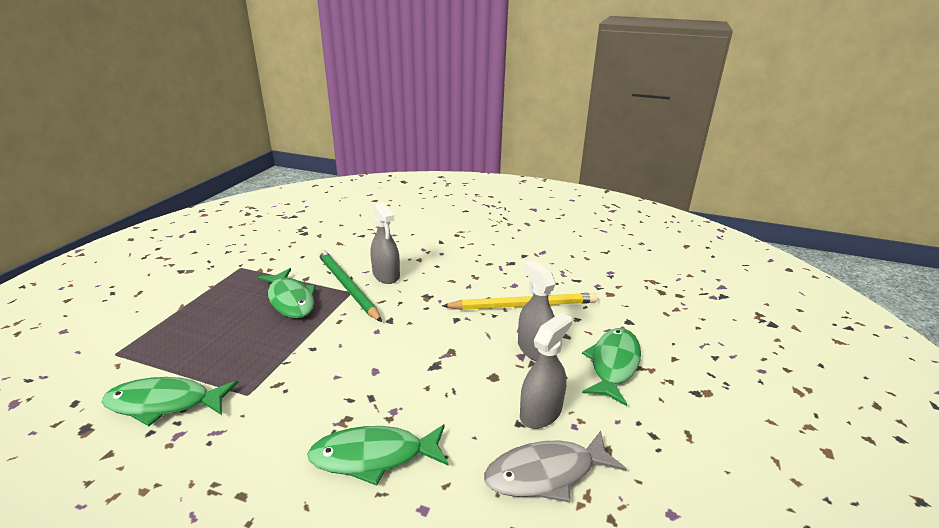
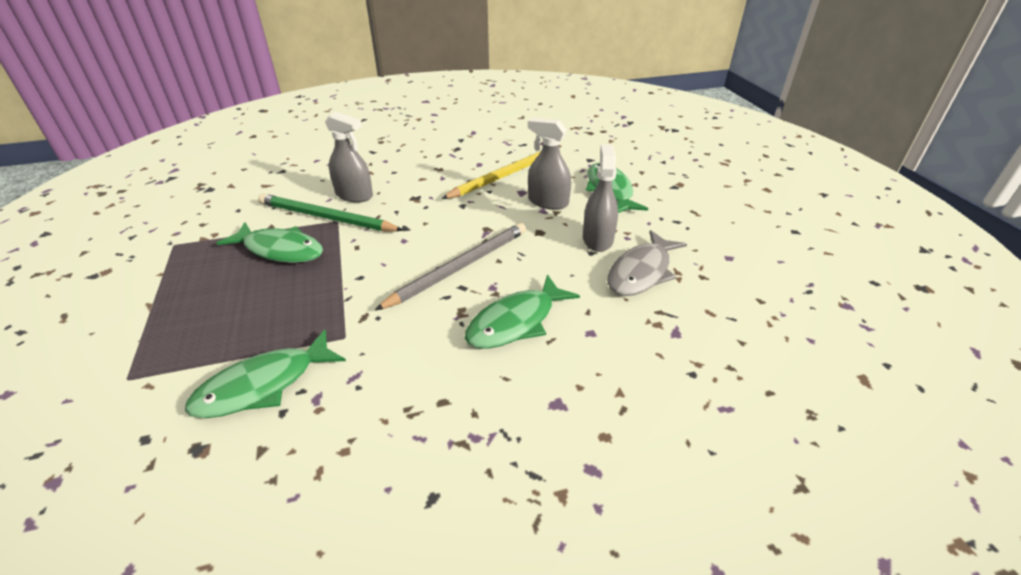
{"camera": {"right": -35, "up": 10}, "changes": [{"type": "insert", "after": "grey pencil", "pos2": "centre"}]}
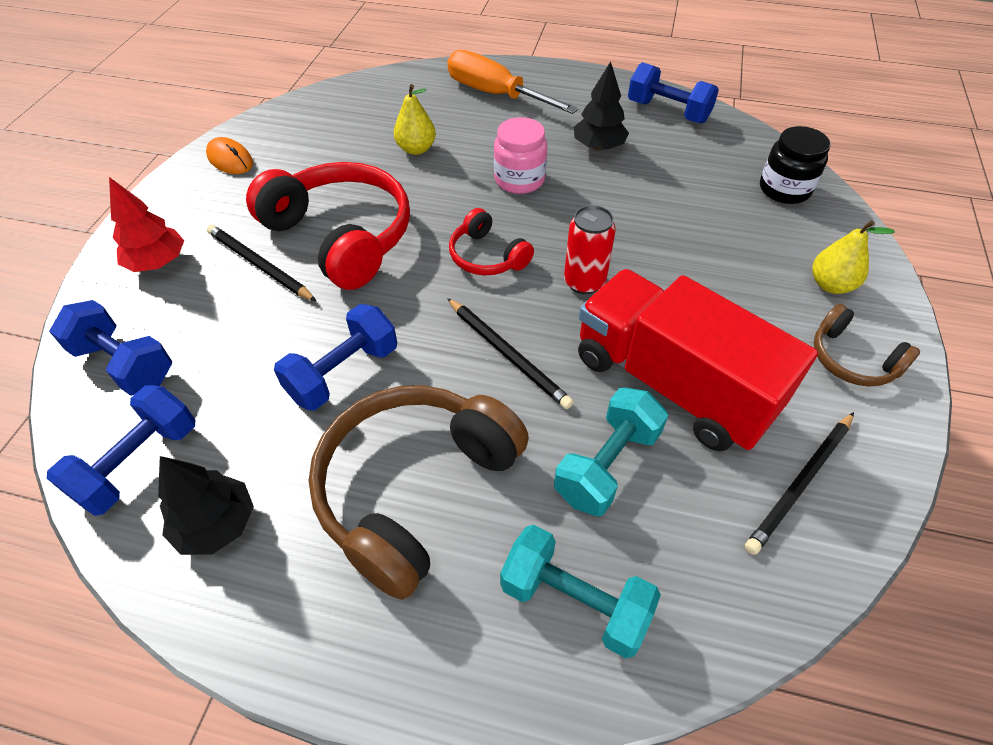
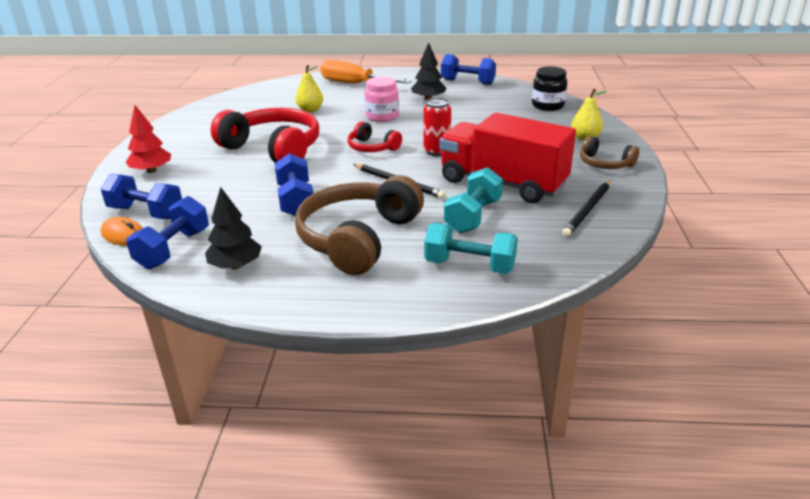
{"camera": {"right": -10, "up": -20}, "changes": [{"type": "move", "before": "bright orange computer mouse", "pos1": "top left", "pos2": "middle left"}, {"type": "delete", "before": "jet-black pencil (1st from left)", "pos1": "middle left"}, {"type": "rotate", "before": "cobalt dumbbell (3rd from left)", "pos1": "centre", "pos2": "centre", "turn": -45}]}
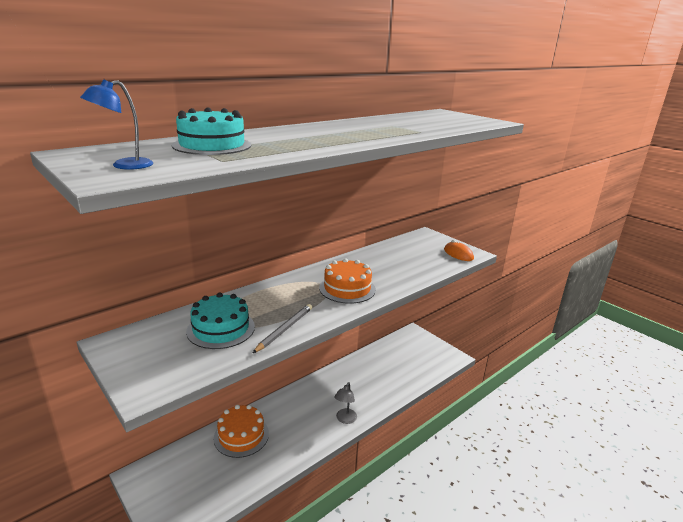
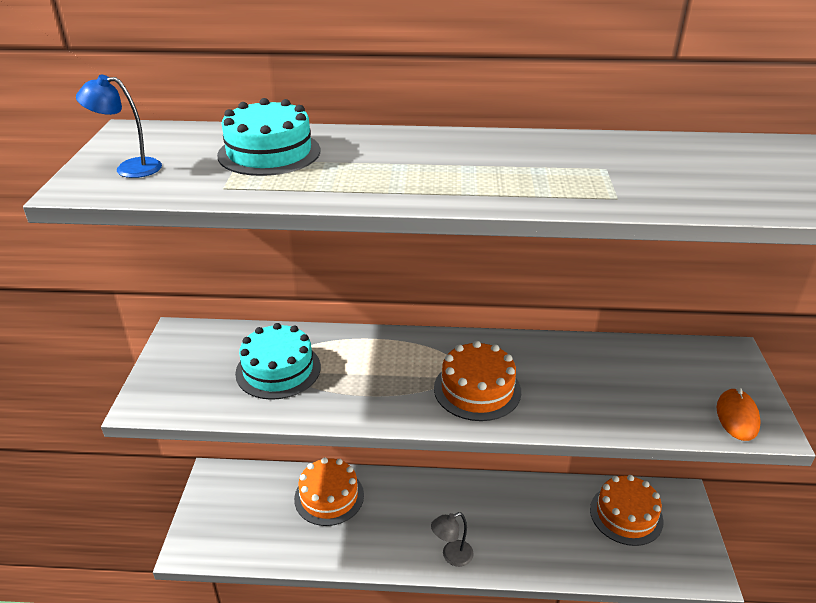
{"camera": {"right": 45, "up": 10}, "changes": [{"type": "delete", "before": "grey pencil", "pos1": "centre"}, {"type": "insert", "after": "bright orange cake (3rd from left)", "pos2": "bottom right"}]}
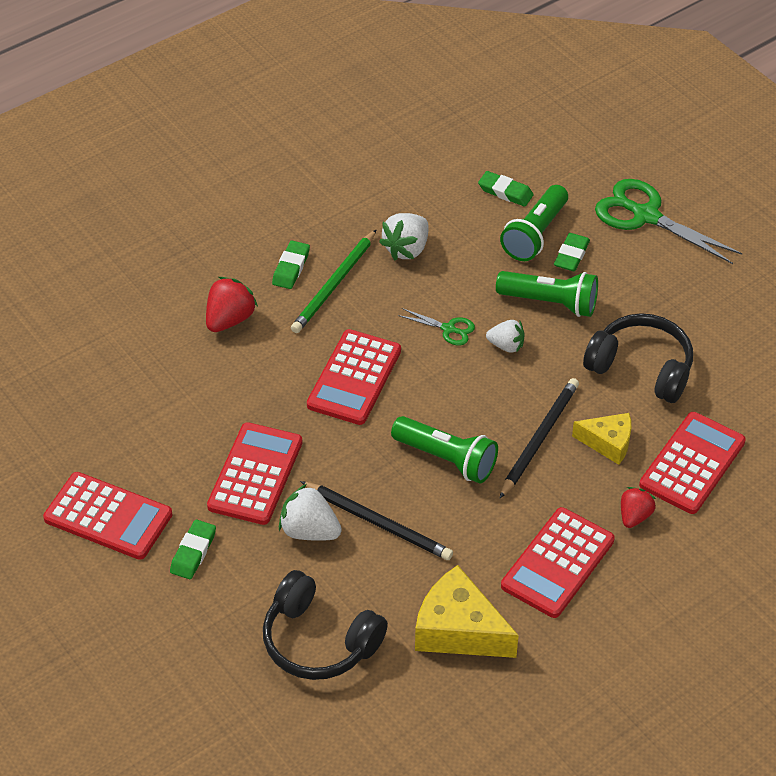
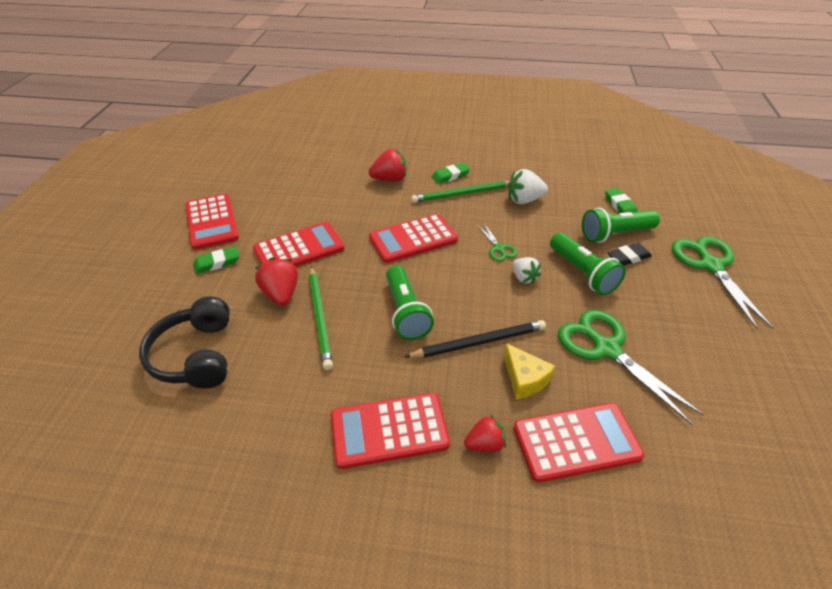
{"camera": {"right": 45, "up": -5}, "changes": [{"type": "recolor", "before": "green gum eraser (4th from left)", "after": "jet-black gum eraser", "pos1": "top right", "pos2": "middle right"}, {"type": "replace", "before": "jet-black headphones (2nd from left)", "after": "green shears (2nd from left)", "pos1": "middle right", "pos2": "middle right"}, {"type": "recolor", "before": "jet-black pencil (1st from left)", "after": "green pencil (1st from left)", "pos1": "bottom centre", "pos2": "centre"}, {"type": "recolor", "before": "snow-white toy strawberry (1st from left)", "after": "red toy strawberry (1st from left)", "pos1": "centre", "pos2": "middle left"}, {"type": "delete", "before": "bright yellow cheese (1st from left)", "pos1": "bottom centre"}]}
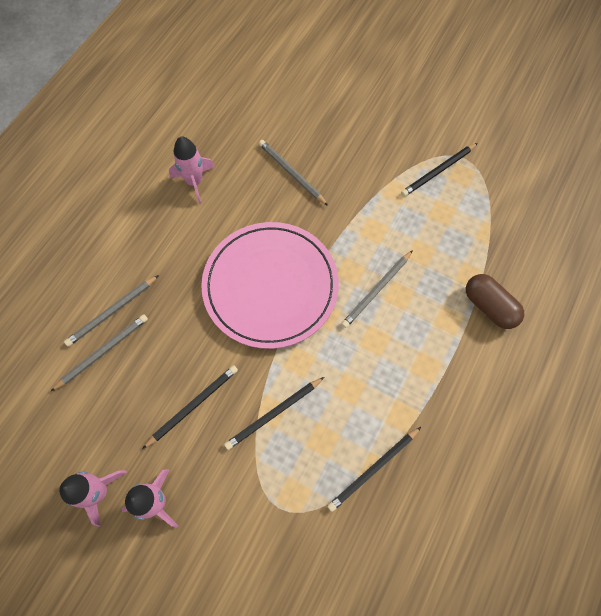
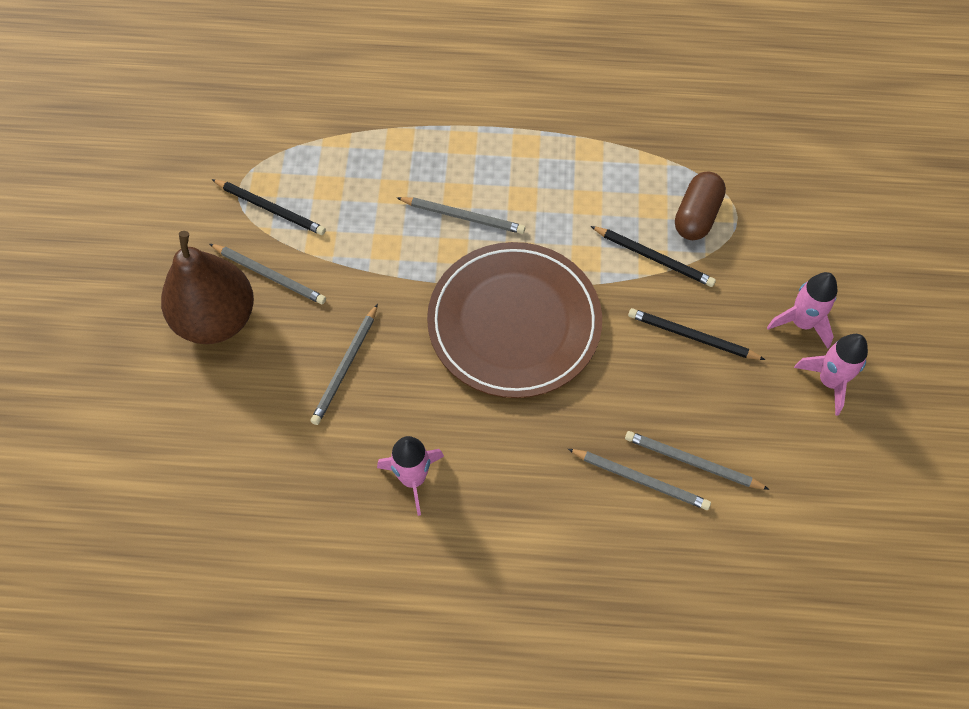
{"camera": {"right": -115, "up": -5}, "changes": [{"type": "recolor", "before": "pink dinner plate", "after": "russet dinner plate", "pos1": "centre", "pos2": "centre"}, {"type": "move", "before": "russet pill shape", "pos1": "middle right", "pos2": "top right"}, {"type": "delete", "before": "jet-black pencil (3rd from left)", "pos1": "bottom centre"}, {"type": "insert", "after": "russet pear", "pos2": "middle left"}, {"type": "insert", "after": "grey pencil (1st from left)", "pos2": "middle left"}]}
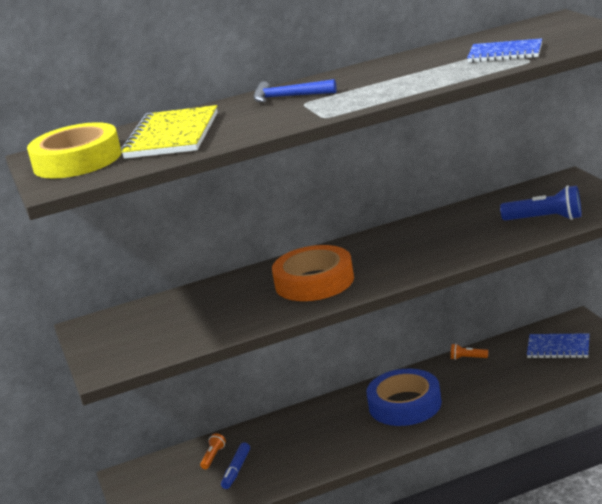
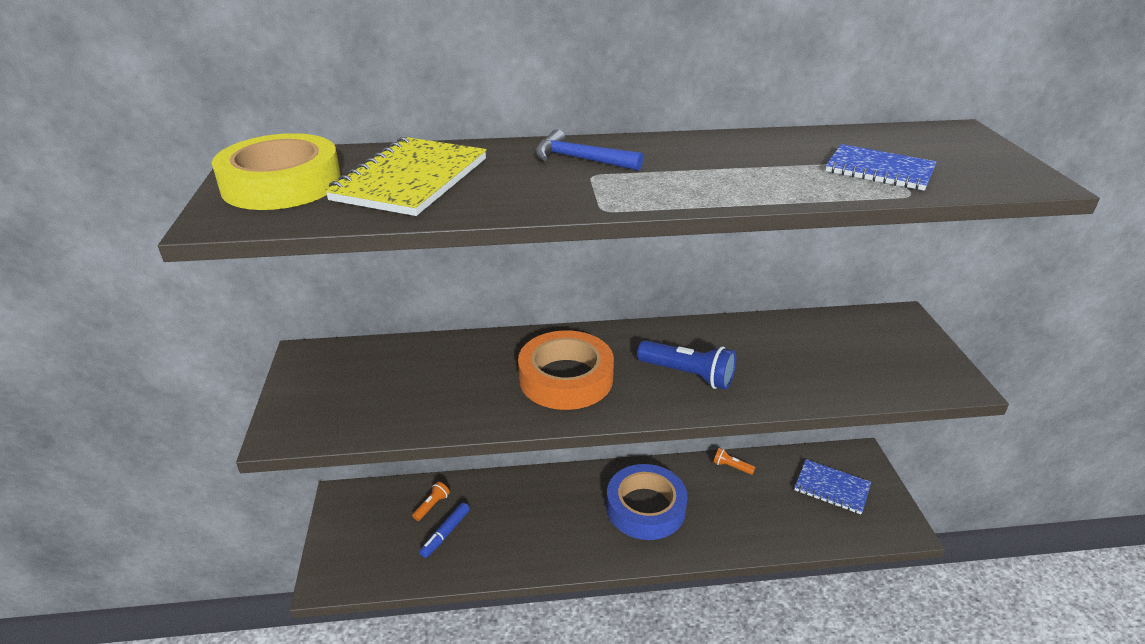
{"camera": {"right": 10, "up": 10}, "changes": [{"type": "move", "before": "cobalt torch", "pos1": "middle right", "pos2": "centre"}]}
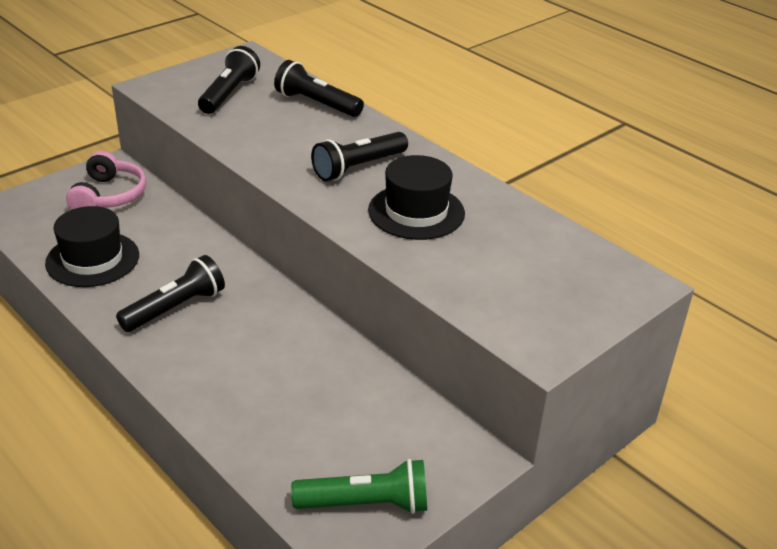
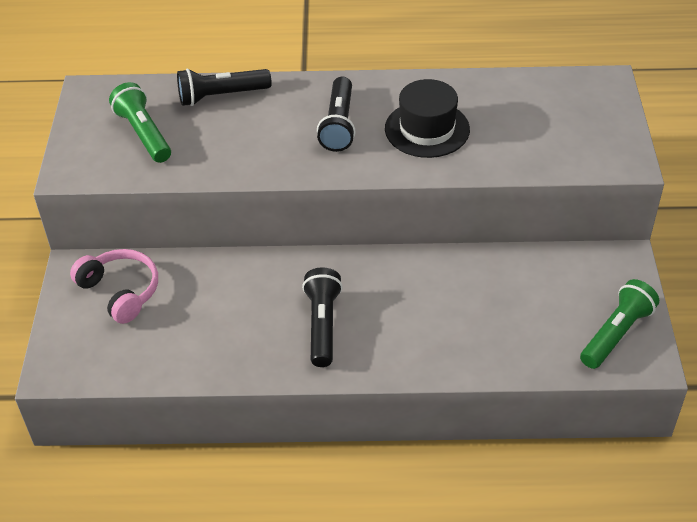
{"camera": {"right": -45, "up": 10}, "changes": [{"type": "recolor", "before": "jet-black torch (2nd from left)", "after": "green torch (1st from left)", "pos1": "top left", "pos2": "top left"}, {"type": "delete", "before": "jet-black hat (1st from left)", "pos1": "middle left"}]}
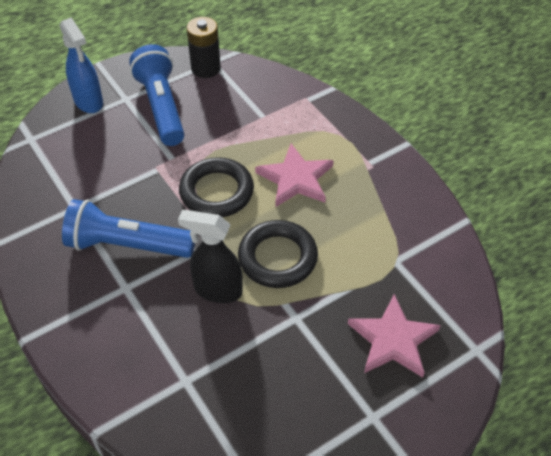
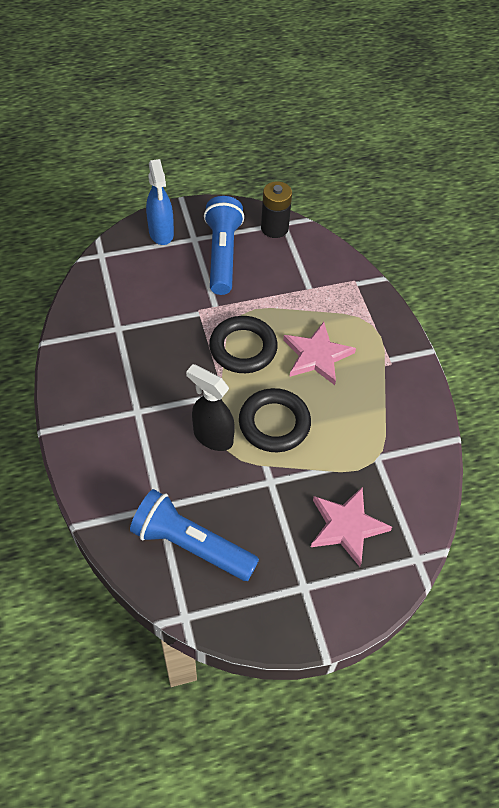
{"camera": {"right": 15, "up": 5}, "changes": [{"type": "move", "before": "cobalt torch (1st from left)", "pos1": "middle left", "pos2": "centre"}]}
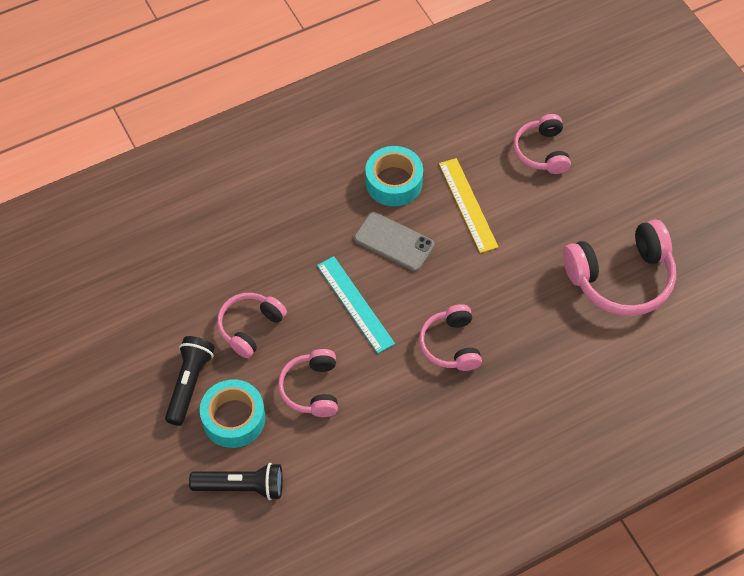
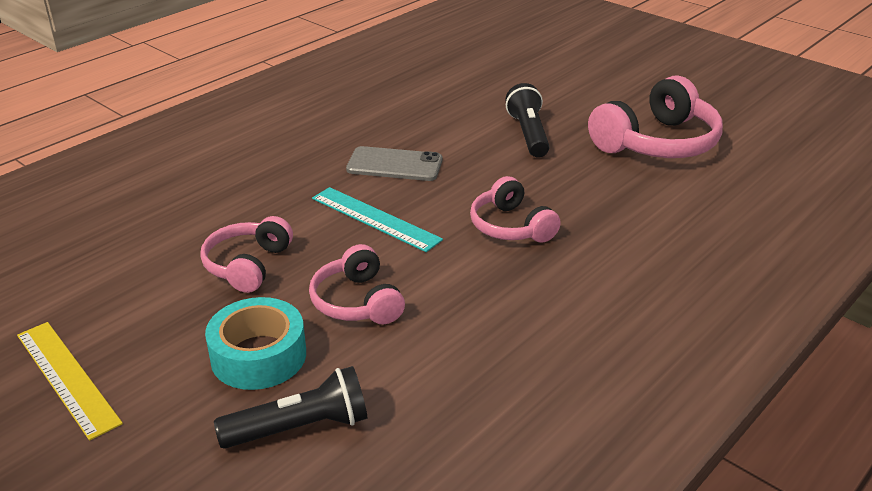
{"camera": {"right": -20, "up": -25}, "changes": [{"type": "delete", "before": "pink headphones (4th from left)", "pos1": "top right"}, {"type": "delete", "before": "turquoise roll of tape (2nd from left)", "pos1": "top centre"}, {"type": "move", "before": "bright yellow measuring stick", "pos1": "centre", "pos2": "bottom left"}, {"type": "move", "before": "jet-black torch (1st from left in the first image)", "after": "jet-black torch (2nd from left)", "pos1": "middle left", "pos2": "top centre"}]}
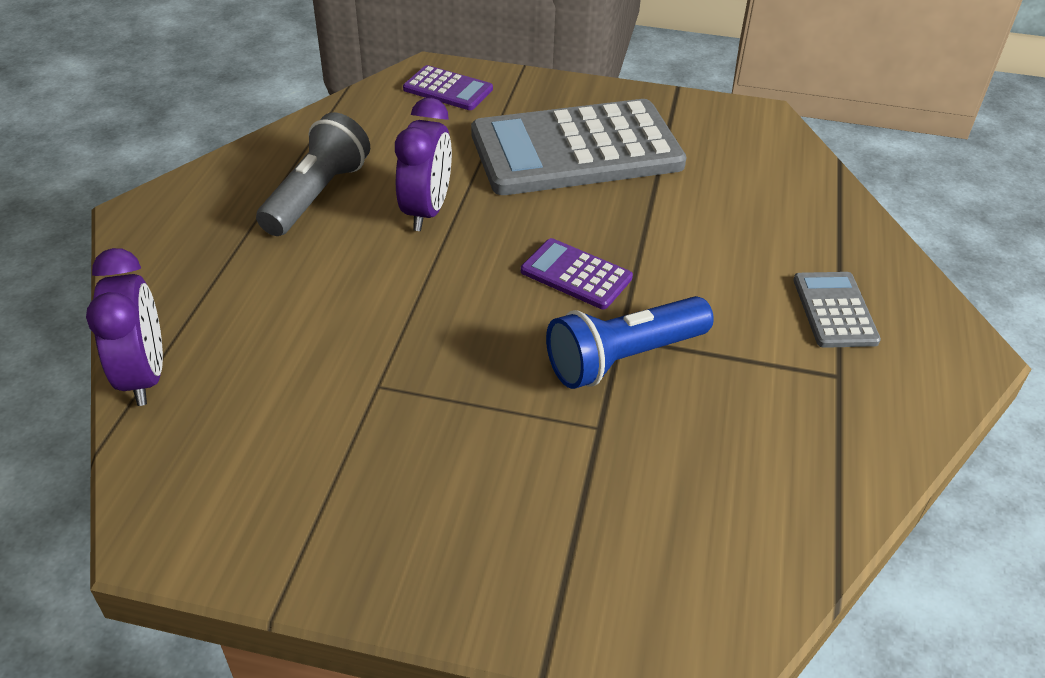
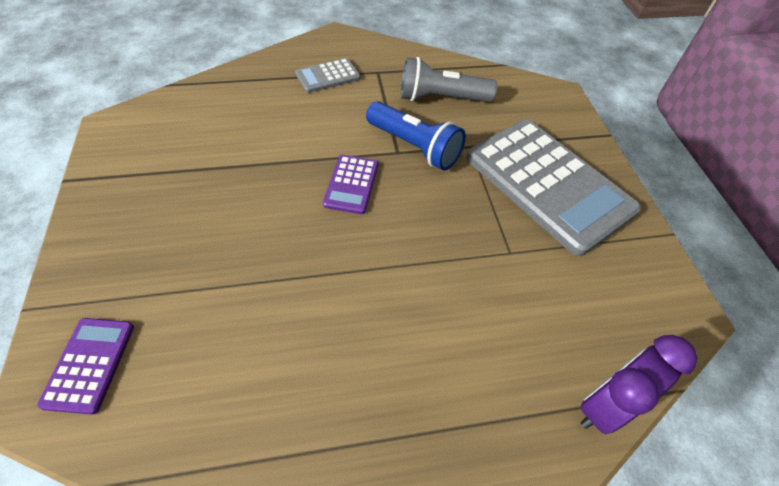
{"camera": {"right": -115, "up": 10}, "changes": [{"type": "delete", "before": "purple bedside clock (2nd from left)", "pos1": "top centre"}, {"type": "move", "before": "grey pocket calculator (1st from left in the first image)", "after": "grey pocket calculator (2nd from left)", "pos1": "top centre", "pos2": "middle right"}, {"type": "move", "before": "grey torch", "pos1": "top left", "pos2": "top centre"}]}
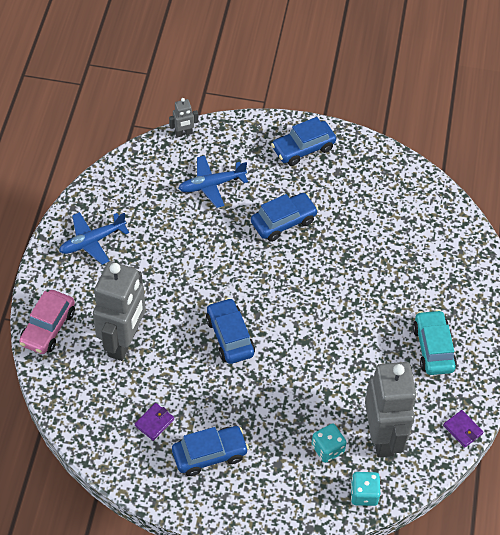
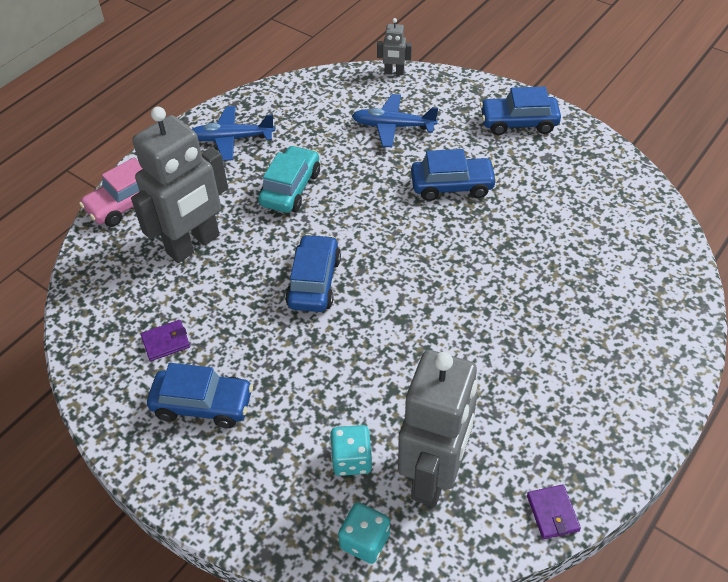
{"camera": {"right": 30, "up": -5}, "changes": [{"type": "move", "before": "turquoise toy car", "pos1": "middle right", "pos2": "top centre"}]}
